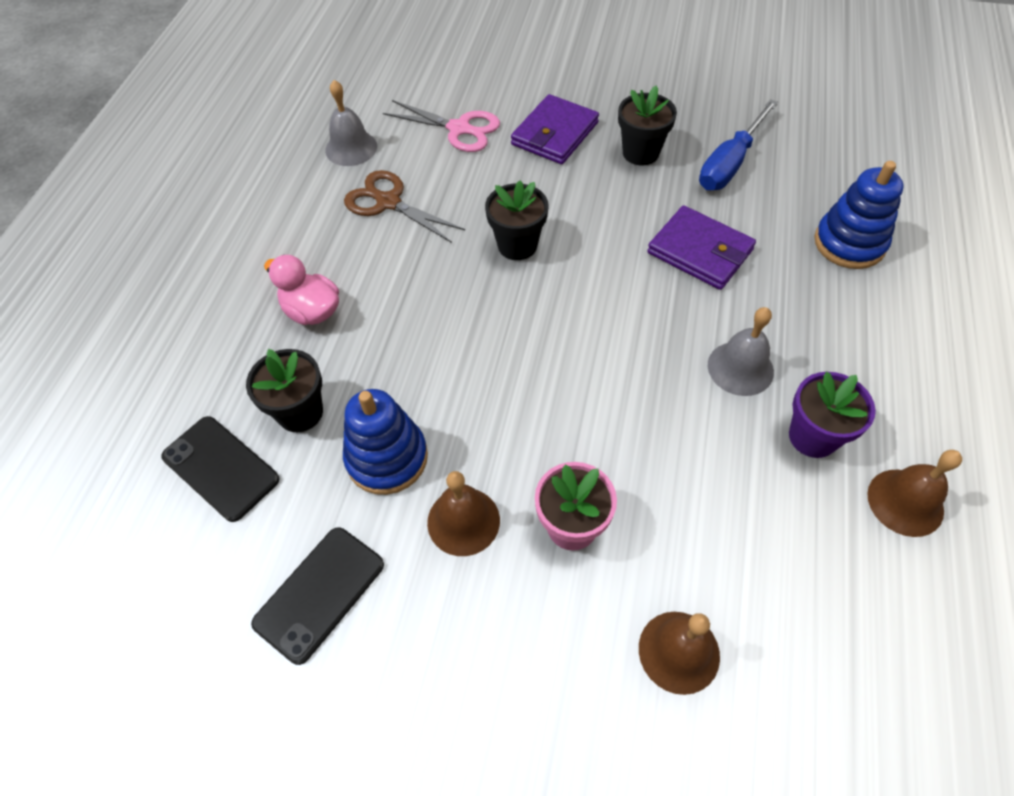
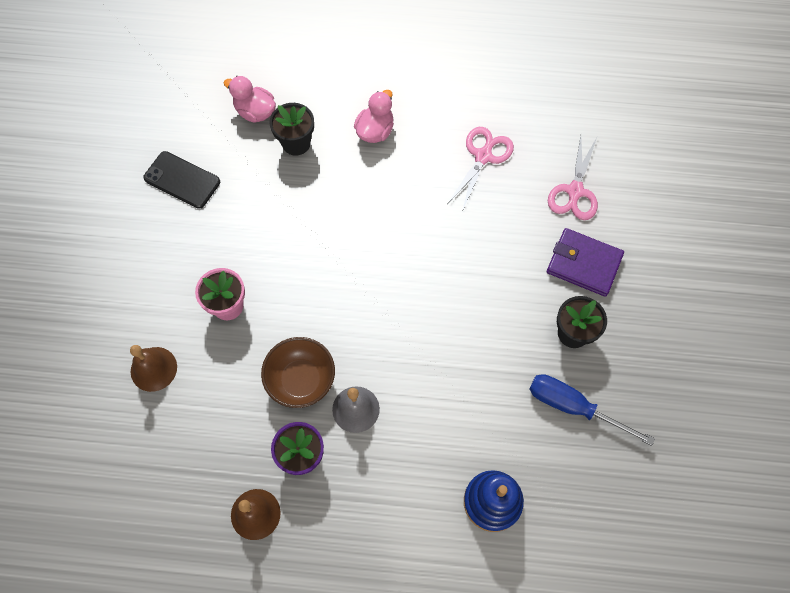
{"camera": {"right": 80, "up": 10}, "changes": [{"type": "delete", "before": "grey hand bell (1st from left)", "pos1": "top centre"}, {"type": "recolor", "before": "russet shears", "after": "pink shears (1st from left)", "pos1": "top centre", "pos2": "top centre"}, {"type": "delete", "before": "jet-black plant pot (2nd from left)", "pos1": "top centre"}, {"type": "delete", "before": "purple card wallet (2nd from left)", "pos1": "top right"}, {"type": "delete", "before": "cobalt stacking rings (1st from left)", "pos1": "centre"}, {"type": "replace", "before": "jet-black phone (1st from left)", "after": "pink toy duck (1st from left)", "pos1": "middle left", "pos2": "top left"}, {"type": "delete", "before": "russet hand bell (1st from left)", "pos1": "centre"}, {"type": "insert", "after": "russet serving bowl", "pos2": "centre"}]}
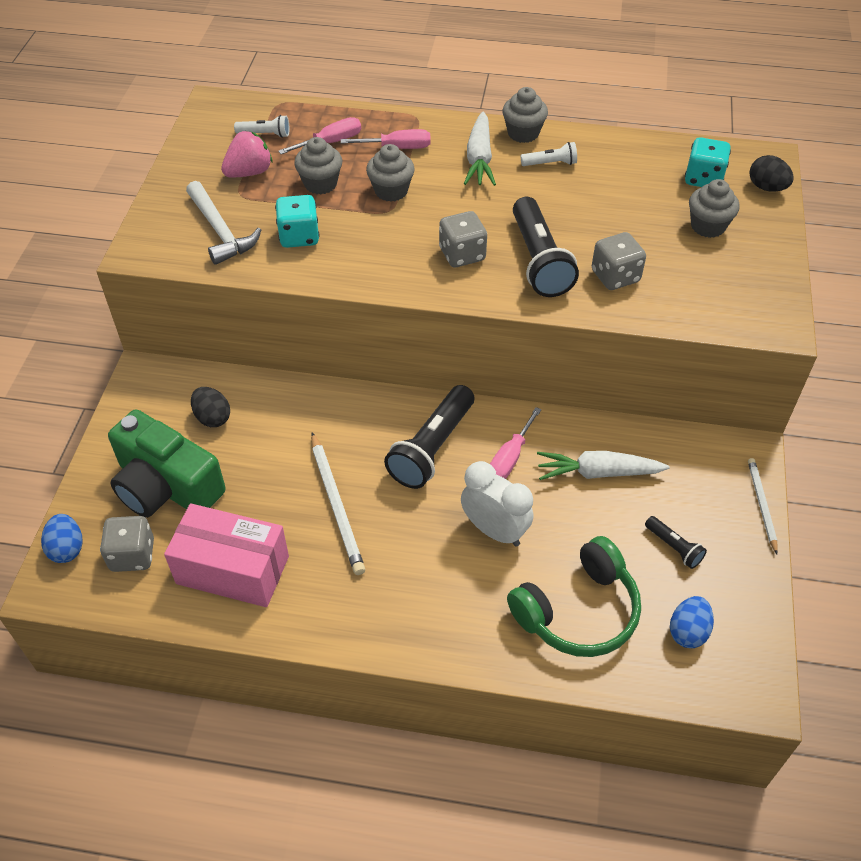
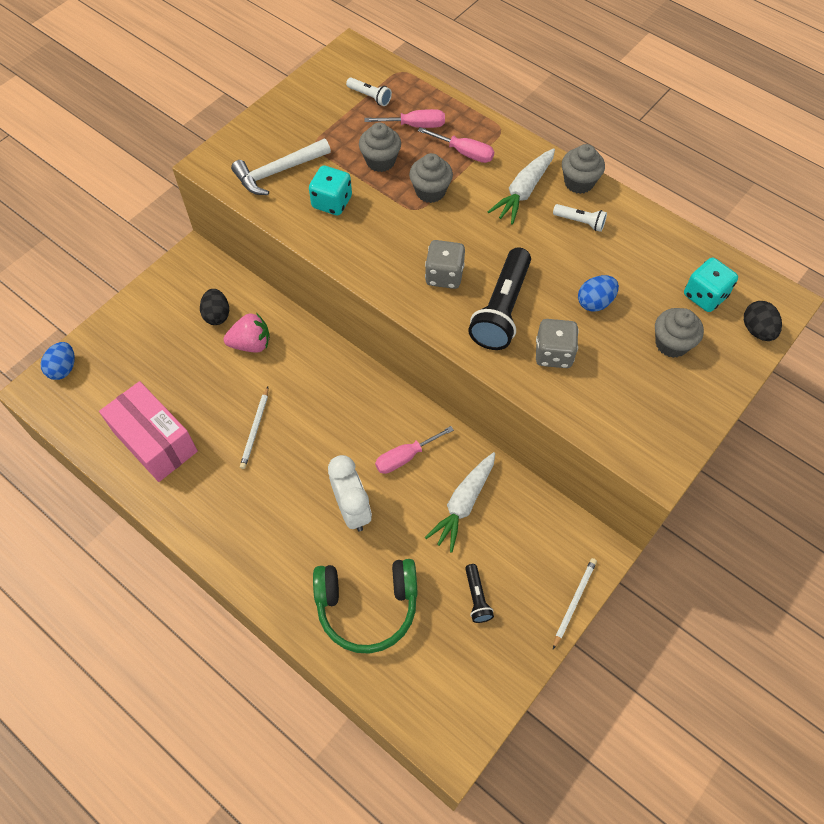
{"camera": {"right": 30, "up": 10}, "changes": [{"type": "move", "before": "pink toy strawberry", "pos1": "top left", "pos2": "middle left"}, {"type": "rotate", "before": "snow-white claw hammer", "pos1": "top left", "pos2": "top centre", "turn": 60}, {"type": "delete", "before": "jet-black torch (1st from left)", "pos1": "centre"}, {"type": "delete", "before": "green photo camera", "pos1": "middle left"}, {"type": "resize", "before": "snow-white pencil (1st from left)", "pos1": "centre", "pos2": "middle left", "scale": 0.64}, {"type": "rotate", "before": "snow-white root vegetable (2nd from left in the first image)", "pos1": "middle right", "pos2": "centre", "turn": -90}, {"type": "delete", "before": "grey dice (1st from left)", "pos1": "middle left"}, {"type": "move", "before": "cobalt toy egg (2nd from left)", "pos1": "bottom right", "pos2": "middle right"}]}
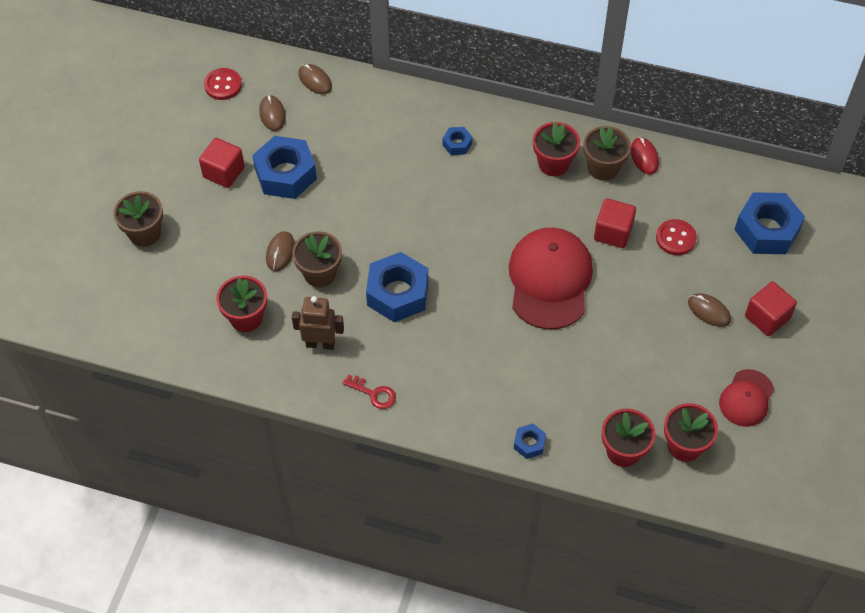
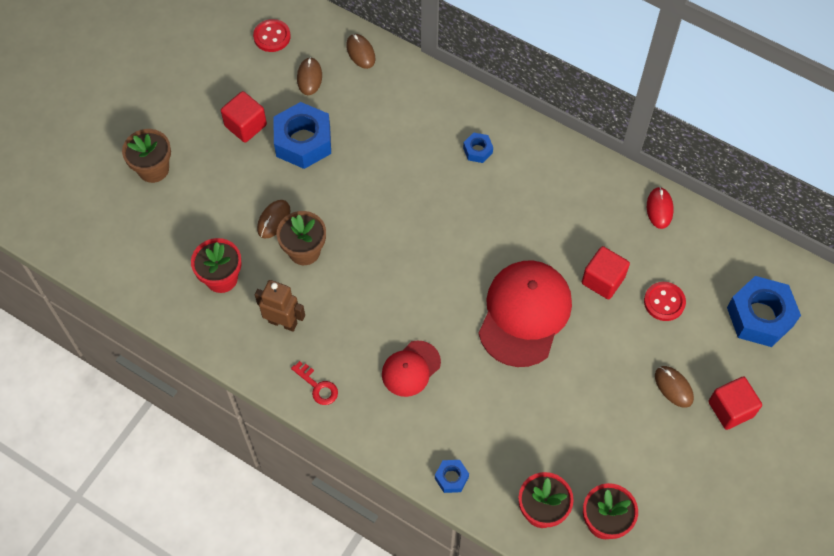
{"camera": {"right": 15, "up": 5}, "changes": [{"type": "delete", "before": "red plant pot (2nd from left)", "pos1": "top centre"}, {"type": "delete", "before": "russet plant pot (3rd from left)", "pos1": "top right"}, {"type": "delete", "before": "cobalt hex nut (2nd from left)", "pos1": "centre"}, {"type": "move", "before": "red baseball cap (2nd from left in the first image)", "after": "red baseball cap (1st from left)", "pos1": "middle right", "pos2": "centre"}]}
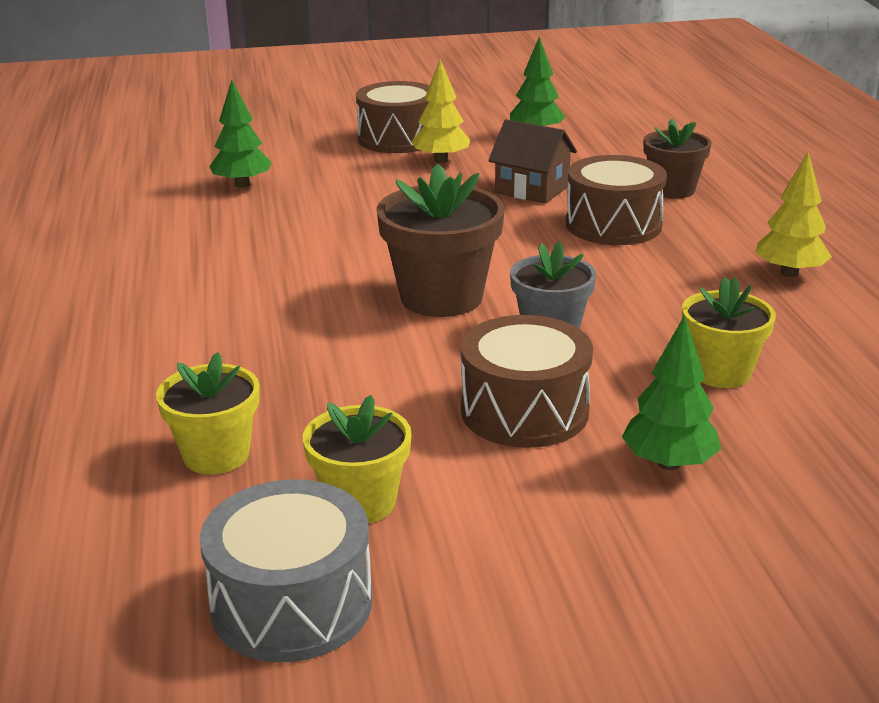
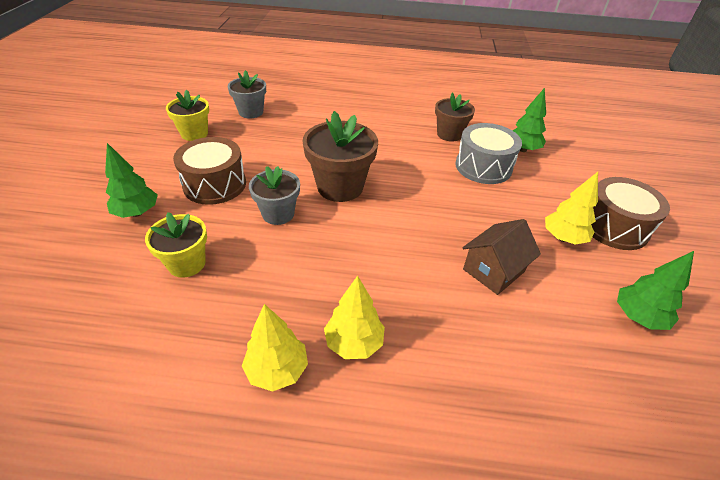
{"camera": {"right": 105, "up": 15}, "changes": [{"type": "move", "before": "russet plant pot (2nd from left)", "pos1": "top right", "pos2": "top centre"}, {"type": "delete", "before": "russet drum (3rd from left)", "pos1": "top right"}, {"type": "recolor", "before": "bright yellow plant pot (1st from left)", "after": "grey plant pot (1st from left)", "pos1": "middle left", "pos2": "top centre"}, {"type": "move", "before": "grey drum", "pos1": "bottom left", "pos2": "top right"}, {"type": "insert", "after": "bright yellow tree (2nd from left)", "pos2": "centre"}]}
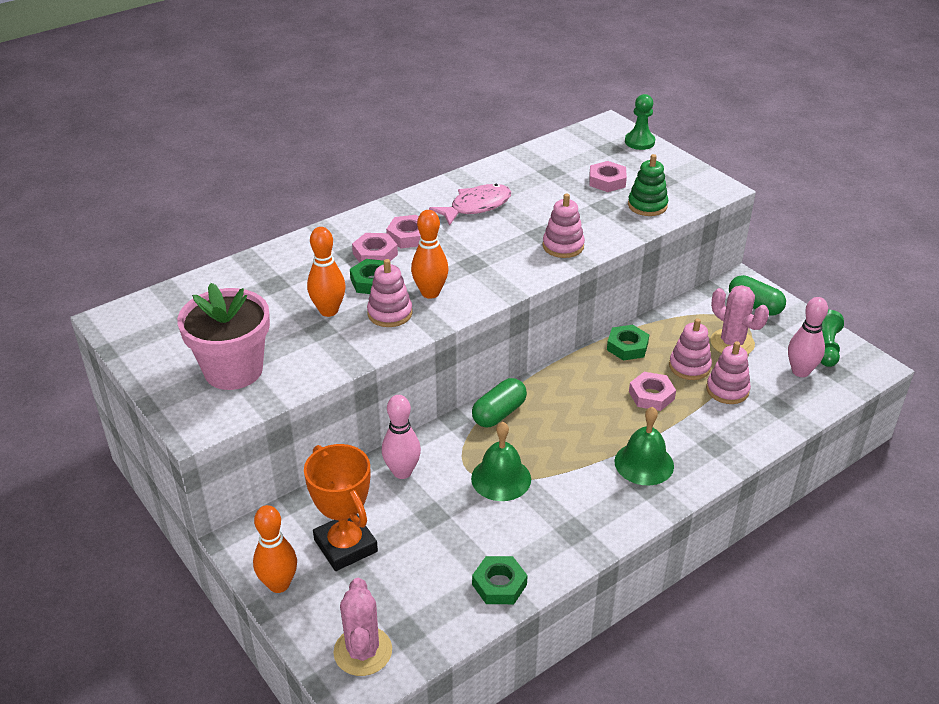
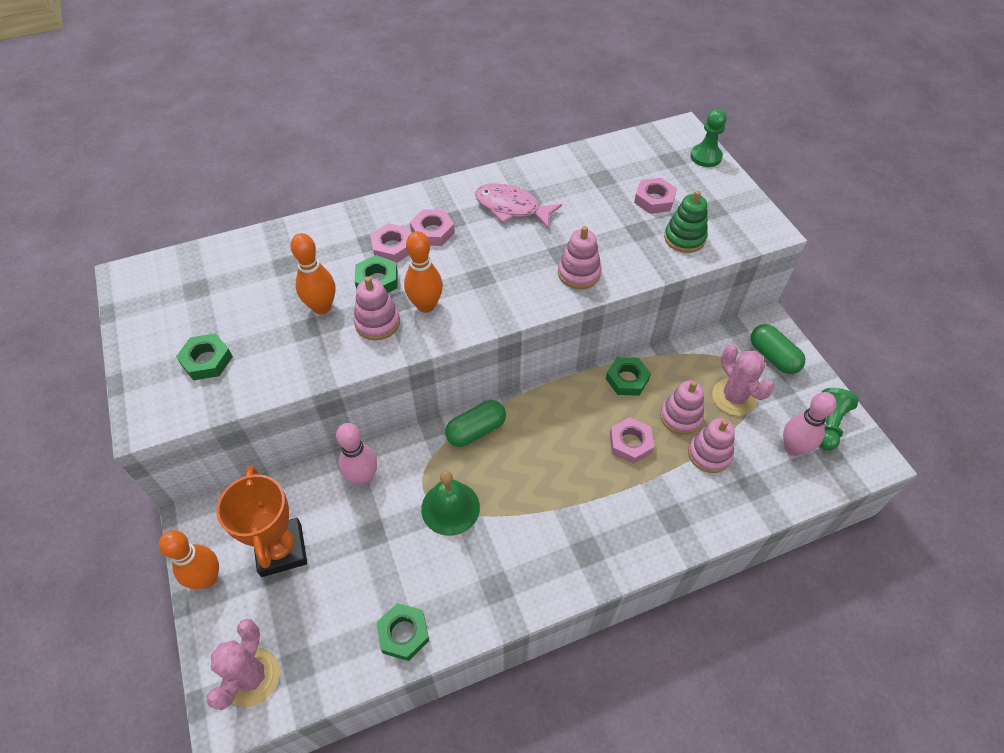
{"camera": {"right": 15, "up": 15}, "changes": [{"type": "rotate", "before": "pink fish", "pos1": "top centre", "pos2": "top centre", "turn": -135}, {"type": "replace", "before": "pink plant pot", "after": "green hex nut (1st from left)", "pos1": "middle left", "pos2": "middle left"}, {"type": "delete", "before": "green hand bell (2nd from left)", "pos1": "middle right"}]}
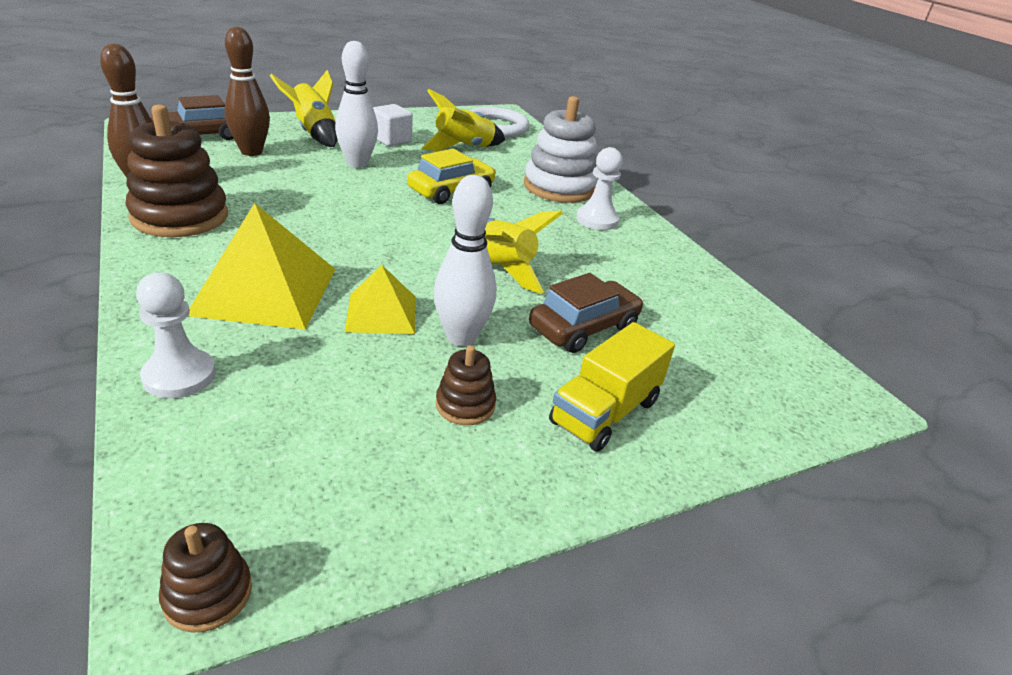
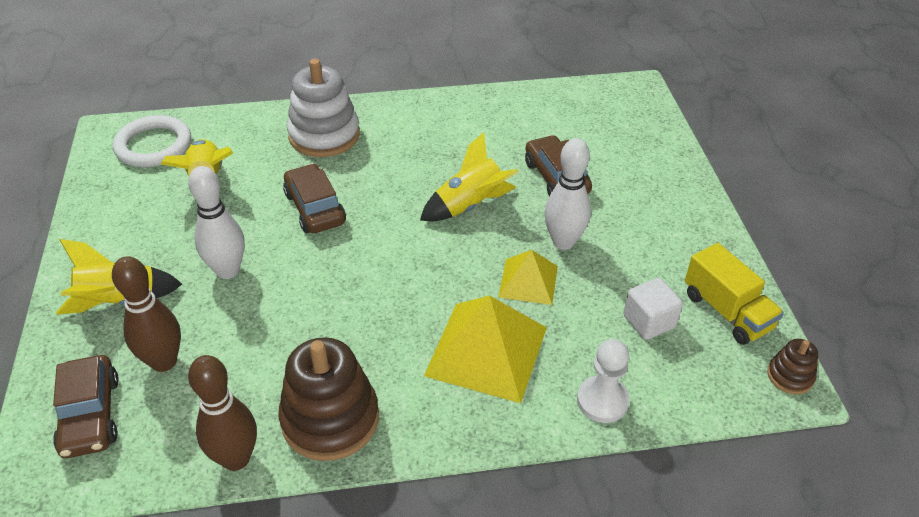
{"camera": {"right": -70, "up": 10}, "changes": [{"type": "move", "before": "snow-white cube", "pos1": "top centre", "pos2": "middle right"}, {"type": "delete", "before": "snow-white chess pawn (2nd from left)", "pos1": "top centre"}, {"type": "recolor", "before": "bright yellow toy car", "after": "russet toy car (2nd from left)", "pos1": "top centre", "pos2": "centre"}, {"type": "move", "before": "bright yellow lorry", "pos1": "centre", "pos2": "middle right"}, {"type": "delete", "before": "russet stacking rings (3rd from left)", "pos1": "centre"}]}
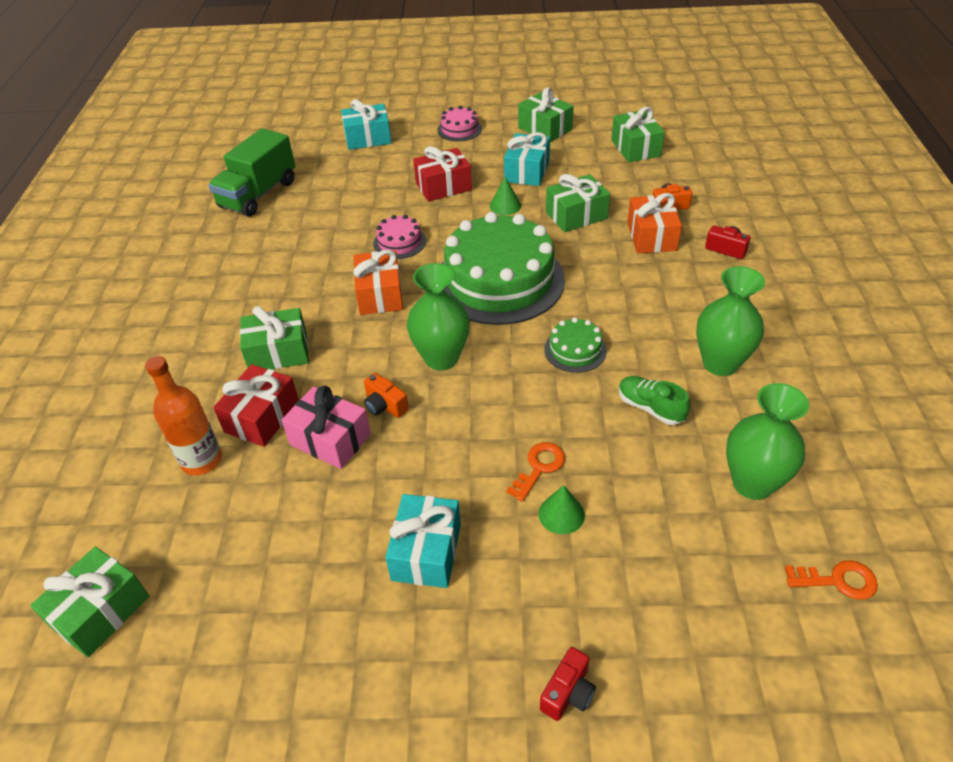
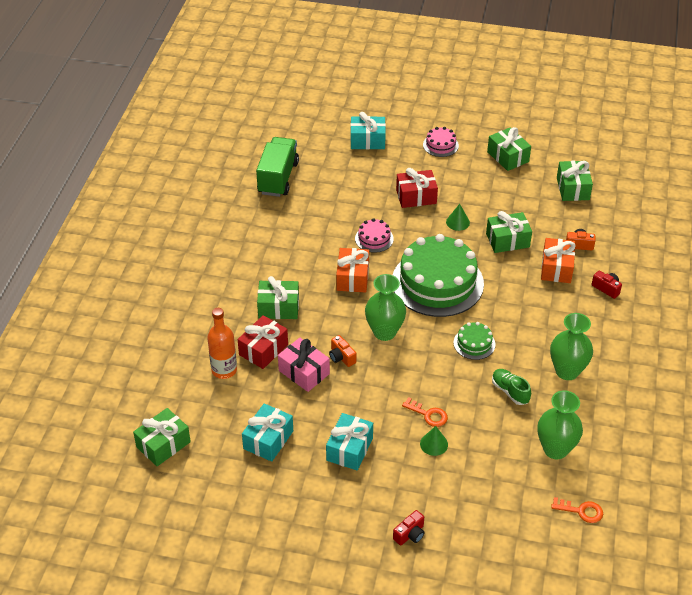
{"camera": {"right": 10, "up": 0}, "changes": [{"type": "rotate", "before": "green lorry", "pos1": "top left", "pos2": "top centre", "turn": 150}, {"type": "move", "before": "turquoise gift (3rd from left in the first image)", "after": "turquoise gift (1st from left)", "pos1": "top centre", "pos2": "bottom centre"}, {"type": "rotate", "before": "bright orange key (1st from left)", "pos1": "centre", "pos2": "bottom centre", "turn": 75}]}
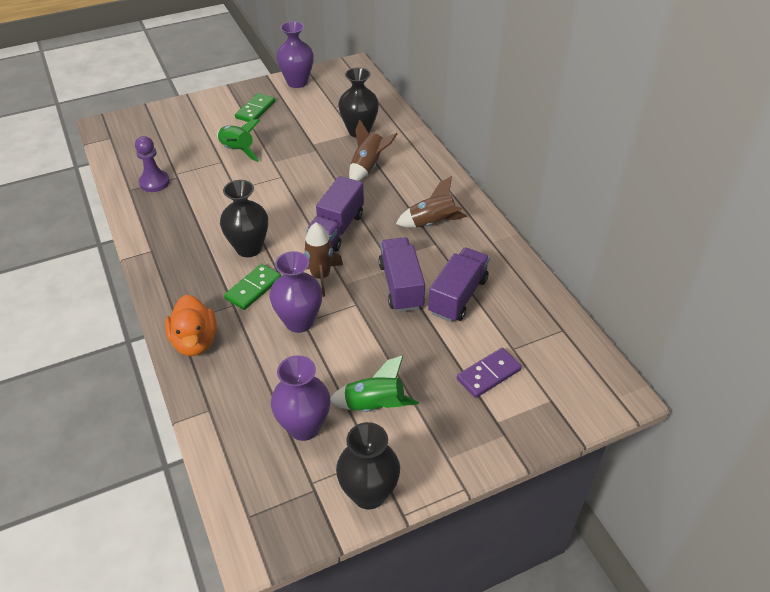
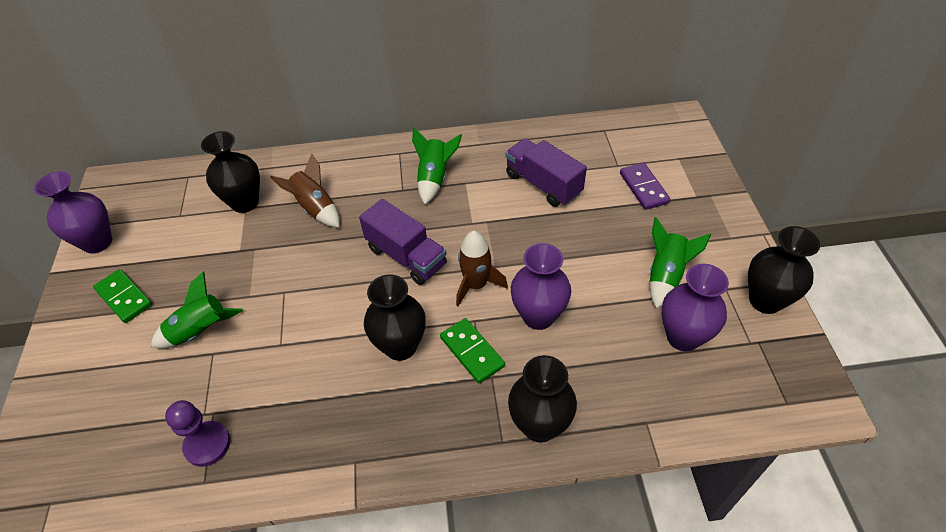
{"camera": {"right": -70, "up": 5}, "changes": [{"type": "recolor", "before": "russet spaceship (3rd from left)", "after": "green spaceship (2nd from left)", "pos1": "centre", "pos2": "top centre"}, {"type": "delete", "before": "purple lorry (2nd from left)", "pos1": "centre"}, {"type": "replace", "before": "bright orange toy duck", "after": "jet-black tall vase (3rd from left)", "pos1": "middle left", "pos2": "bottom centre"}]}
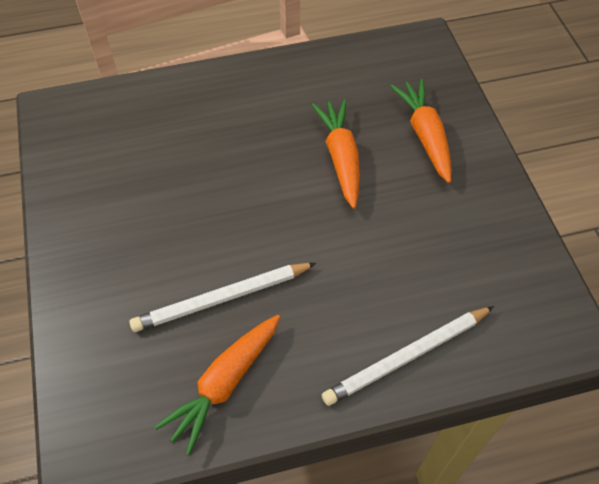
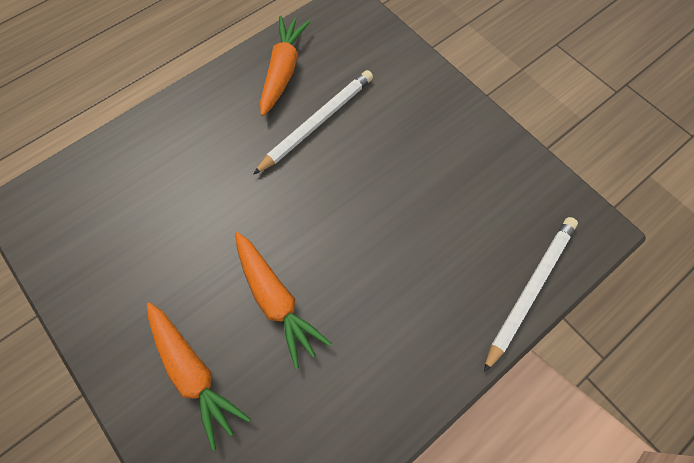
{"camera": {"right": 155, "up": 10}, "changes": [{"type": "move", "before": "snow-white pencil (2nd from left)", "pos1": "bottom right", "pos2": "middle right"}]}
